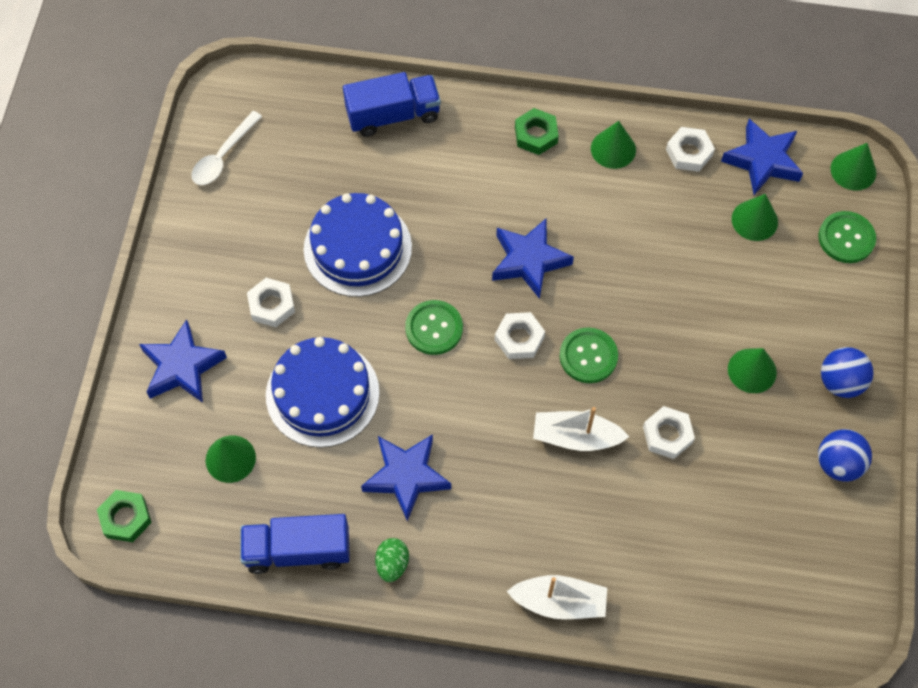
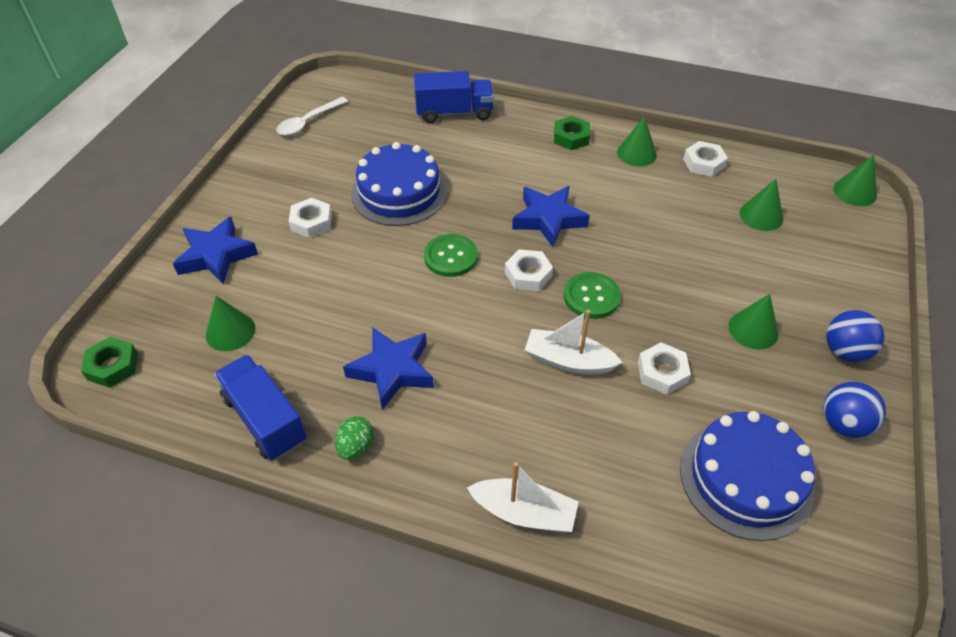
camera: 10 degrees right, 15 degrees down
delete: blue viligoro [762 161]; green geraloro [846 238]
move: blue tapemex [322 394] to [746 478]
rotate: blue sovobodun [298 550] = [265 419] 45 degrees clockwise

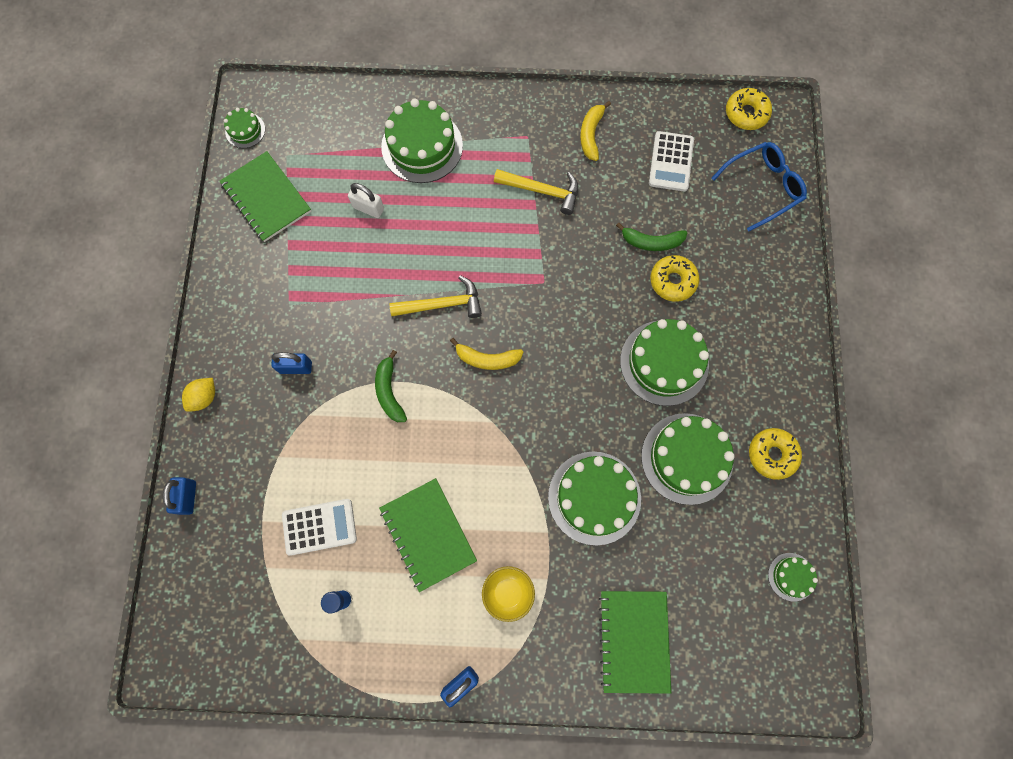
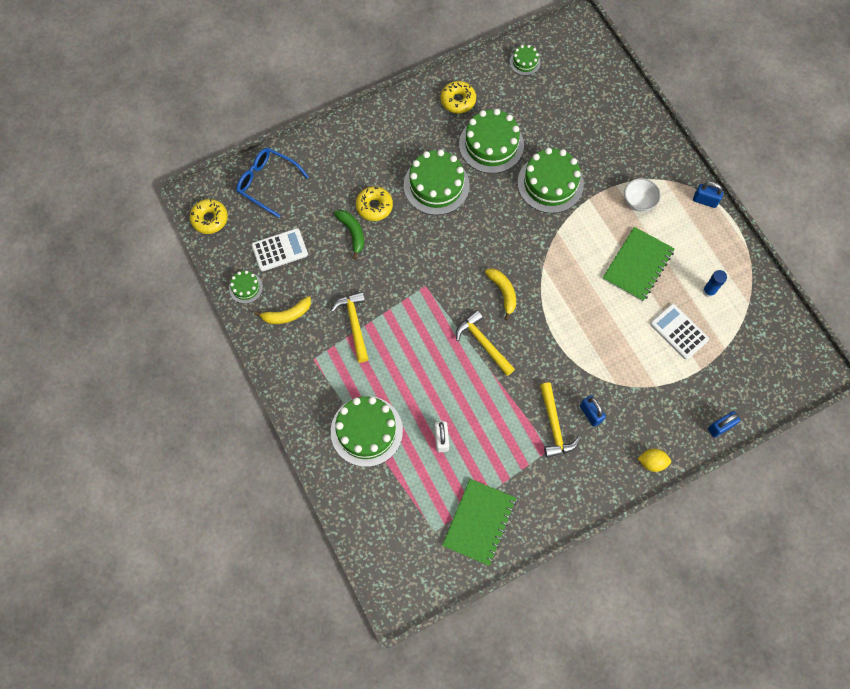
camera: 120 degrees left, 5 degrees down
delete: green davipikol [389 391]; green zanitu [634 640]
insert: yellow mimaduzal [554 426]
move: green tapemex [245 130] to [246 287]
recolor: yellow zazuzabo [508 592] to white zazuzabo [638 202]

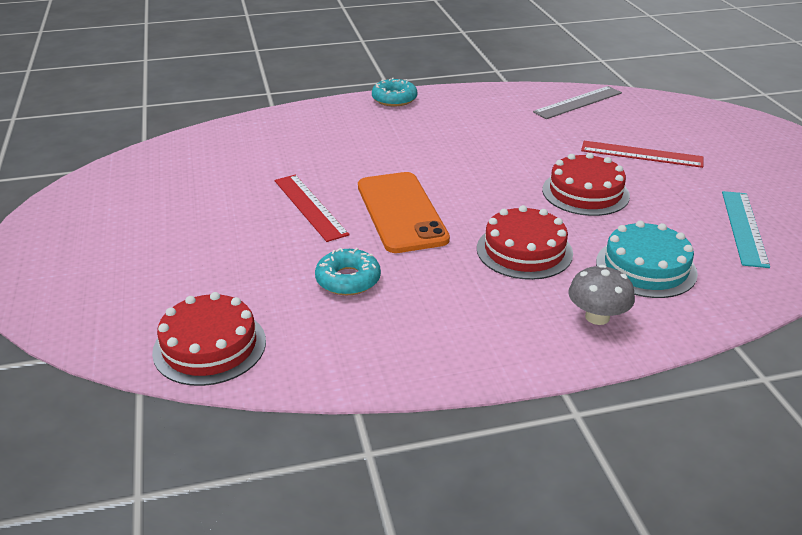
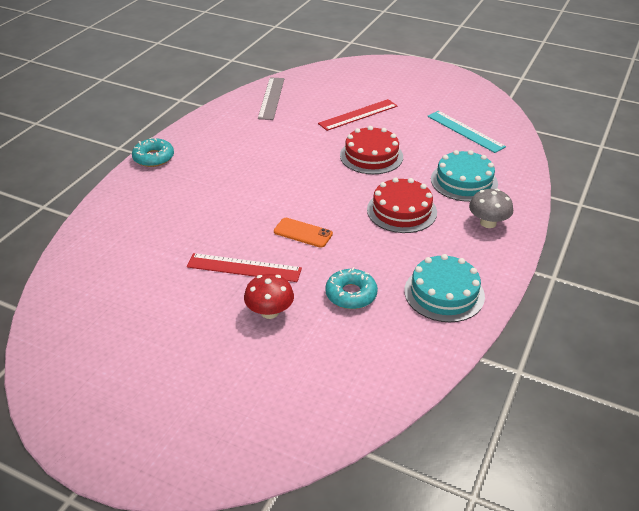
camera: 50 degrees left, 5 degrees up
delete: red tapemex [209 346]
insert: turquoise tapemex [444 293]; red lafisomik [270 312]
resize: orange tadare [401 212] = [303 233] x0.51

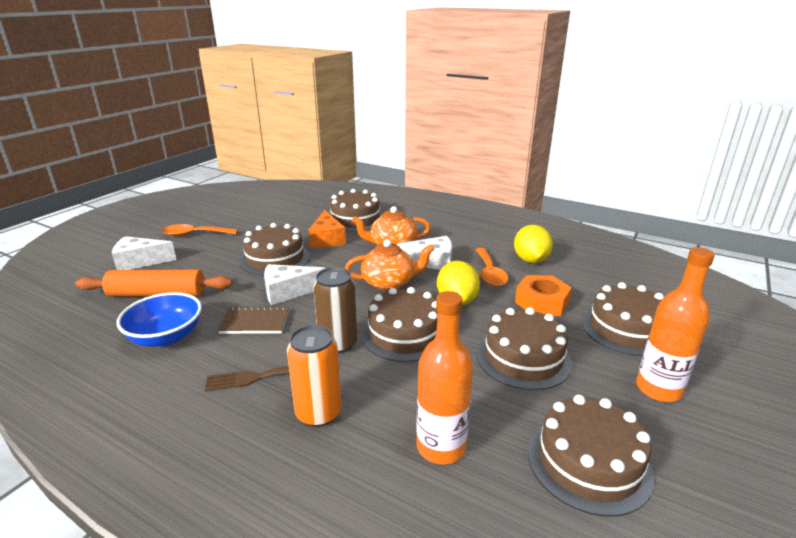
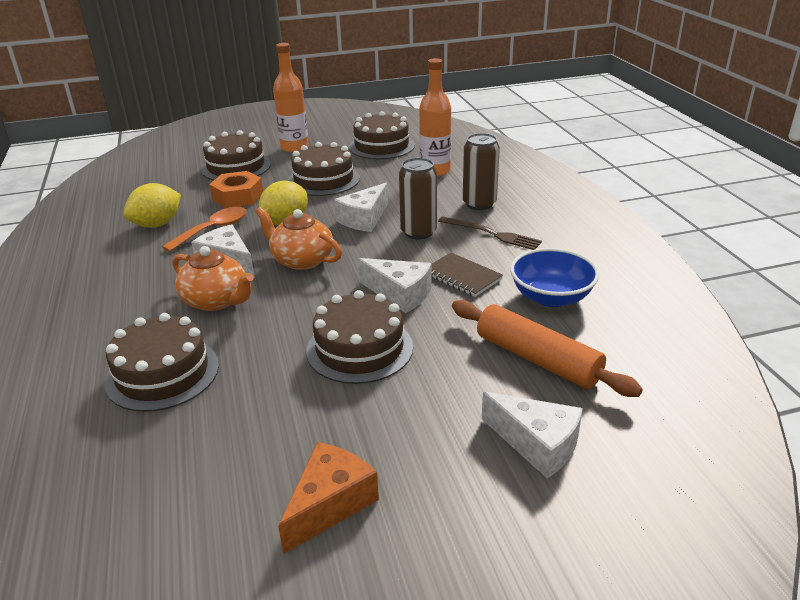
camera: 135 degrees left, 5 degrees up
delete: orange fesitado [194 234]
move: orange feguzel [327 239] to [330 504]
replace: brown tapemex [404 334] to white feguzel [364 219]
recolor: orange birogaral [318 413] to brown birogaral [479 204]

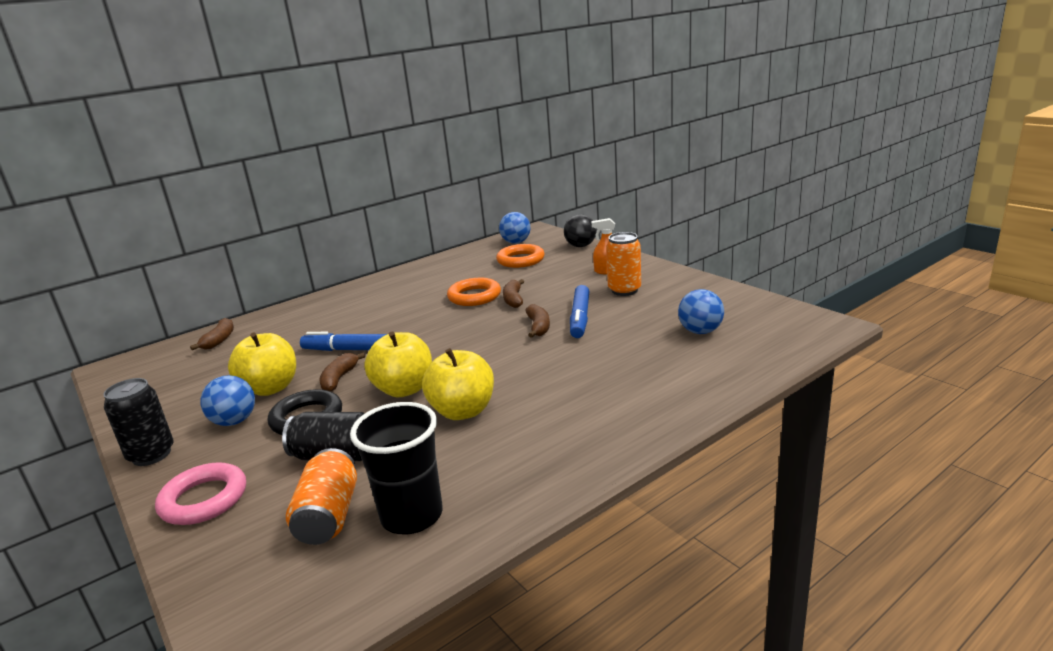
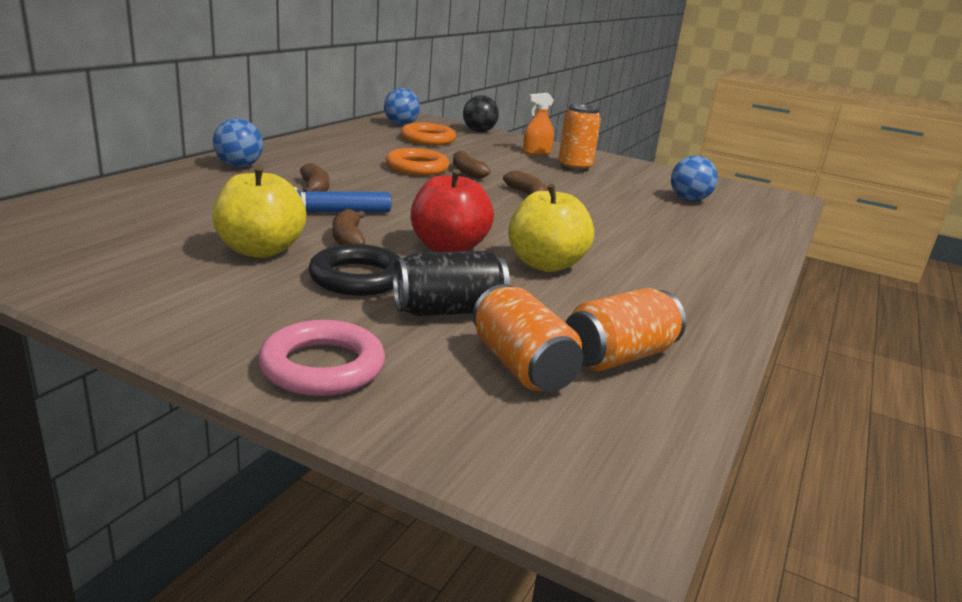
camera: 30 degrees left, 0 degrees up
delete: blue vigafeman [580 318]; black birogaral [151 455]
move: brown davipikol [219 340] to [315 189]; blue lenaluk [234 421] to [239 166]
replace: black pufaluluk [412 516] to orange birogaral [618 357]
recolor: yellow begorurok [404 389] to red begorurok [448 248]

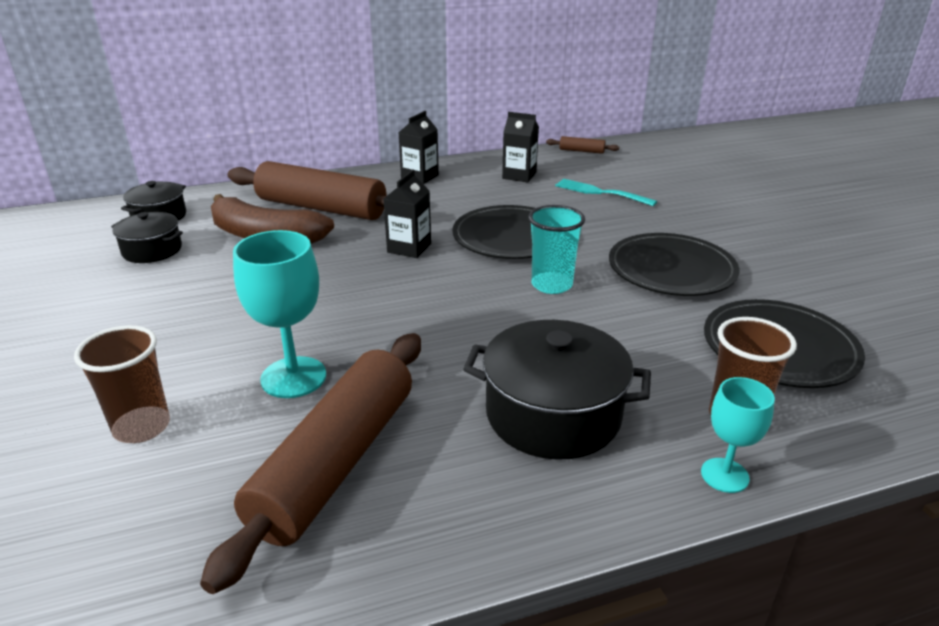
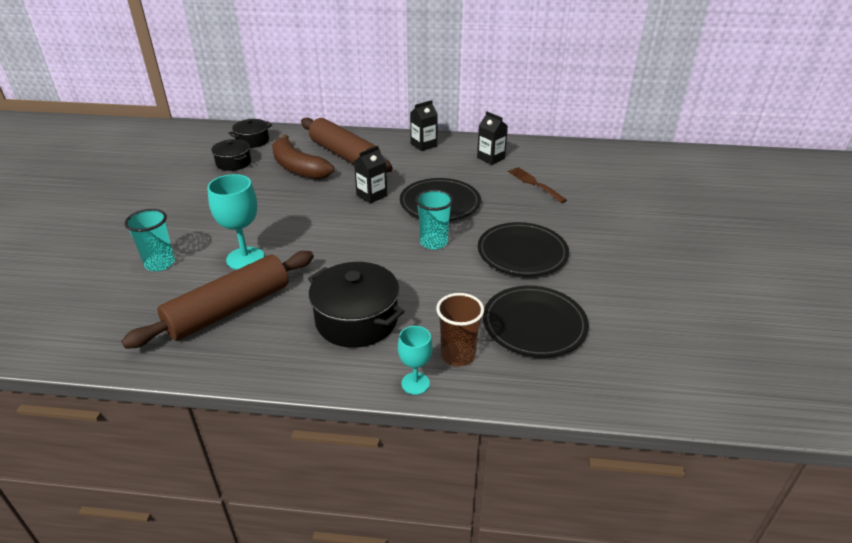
camera: 25 degrees right, 5 degrees up
delete: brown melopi [581 151]
recolor: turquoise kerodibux [601 192] to brown kerodibux [535 184]; brown pufaluluk [142 427] to turquoise pufaluluk [160 263]

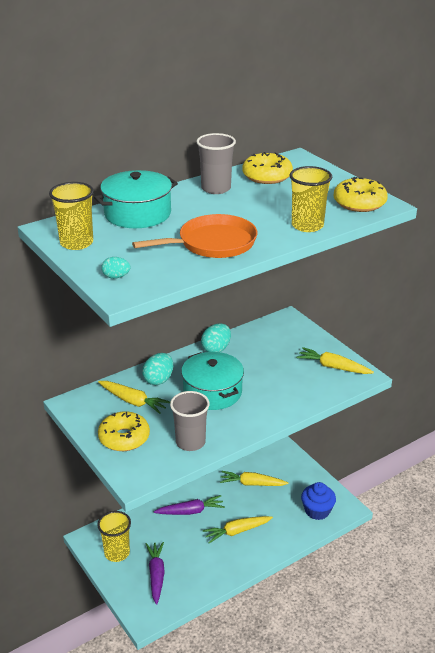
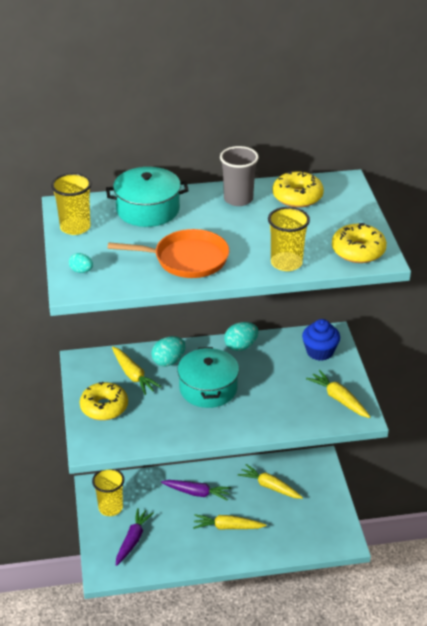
camera: 25 degrees right, 5 degrees up
delete: grey pufaluluk [190 442]
move: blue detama [317 511] to [320 352]

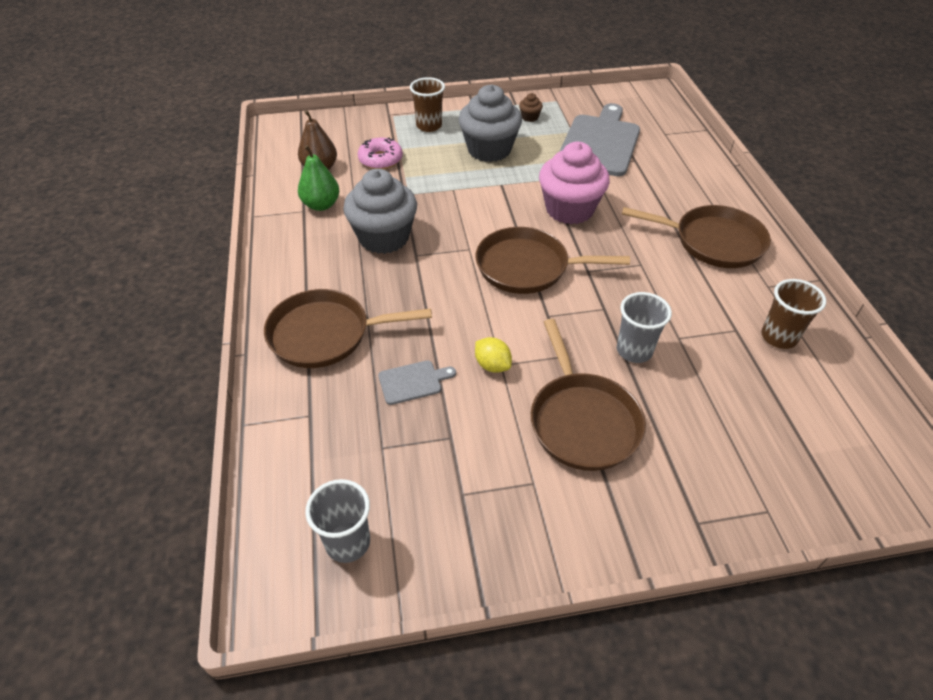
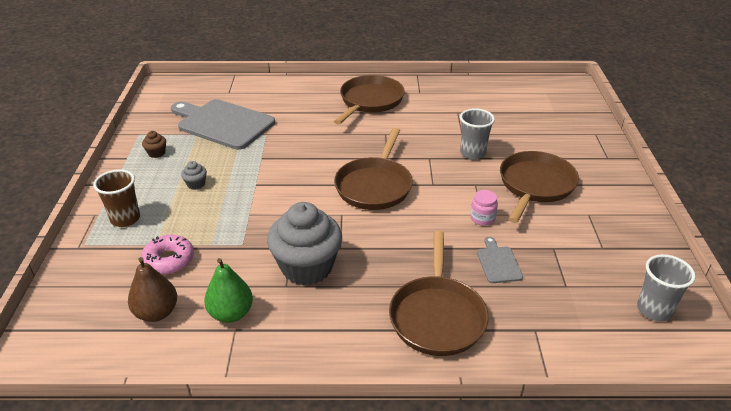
camera: 80 degrees left, 10 degrees down
delete: pink detama [569 209]; brown pufaluluk [778 337]
replace: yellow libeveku [492 365] to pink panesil [482 218]
rotate: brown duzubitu [582 421] = [535 185] 60 degrees counterclockwise
resize: grey detama [489 150] = [196 184] x0.40

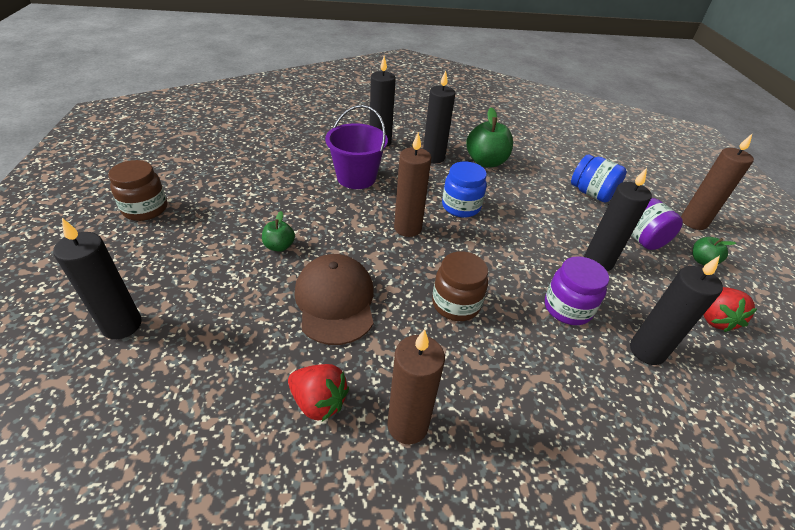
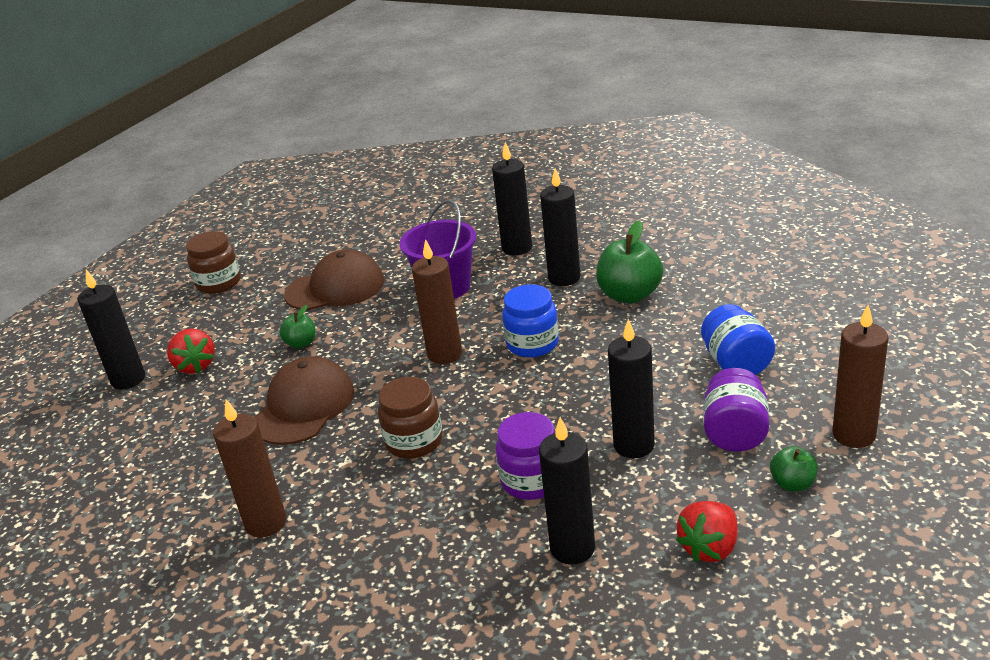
camera: 40 degrees right, 10 degrees down
insert: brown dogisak [335 288]
move: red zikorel [318 402] to [195 366]

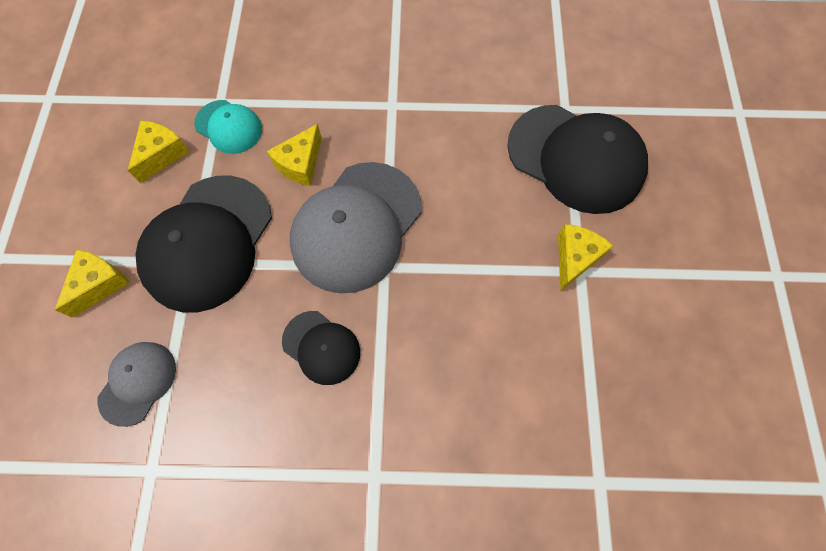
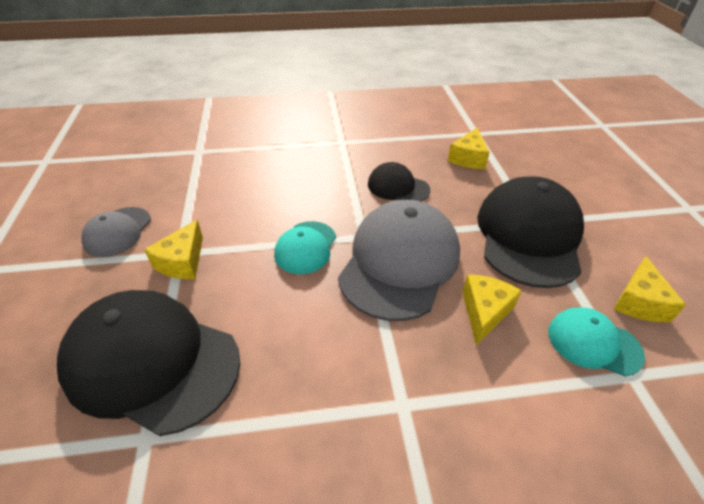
camera: 170 degrees right, 25 degrees down
insert: turquoise dogisak [306 247]
move: yellow feguzel [100 284] to [468 158]; grey dogisak [138 382] to [118 232]

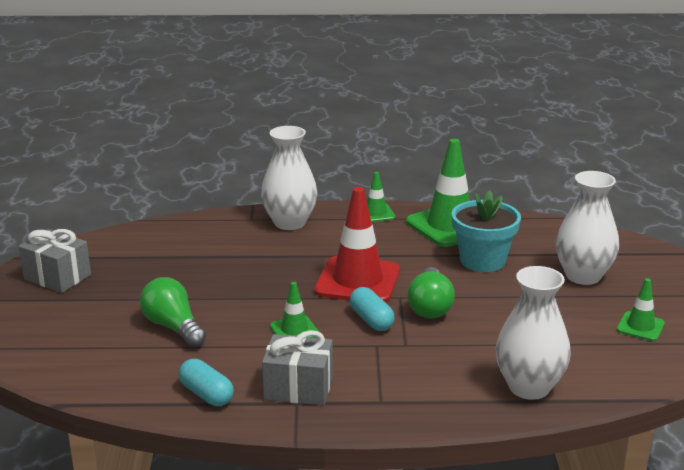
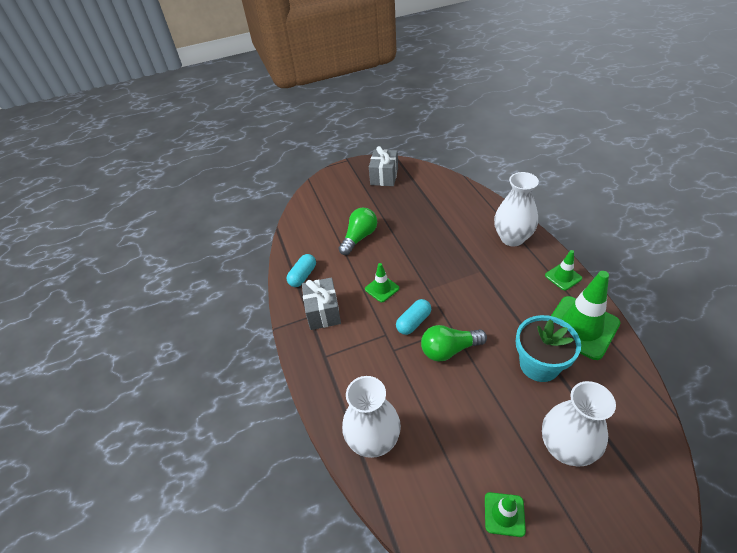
camera: 75 degrees right, 20 degrees up
delete: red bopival [357 281]

